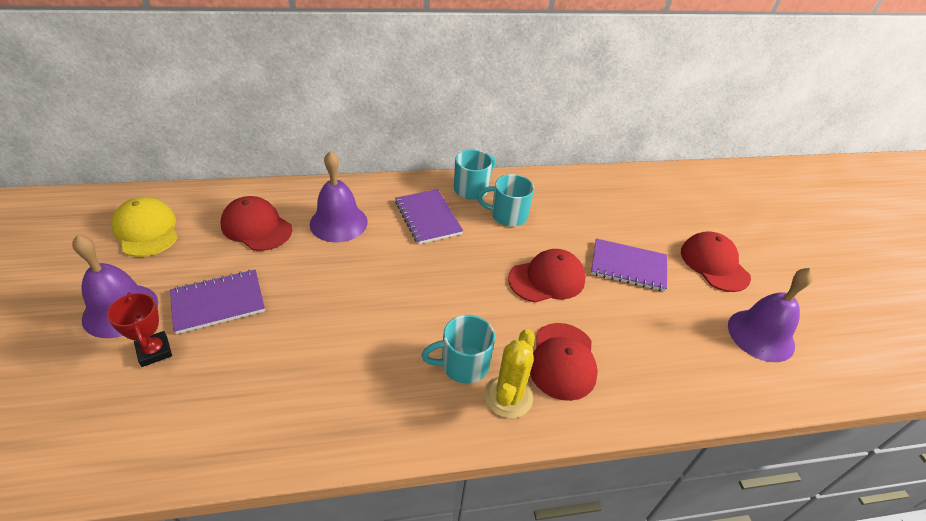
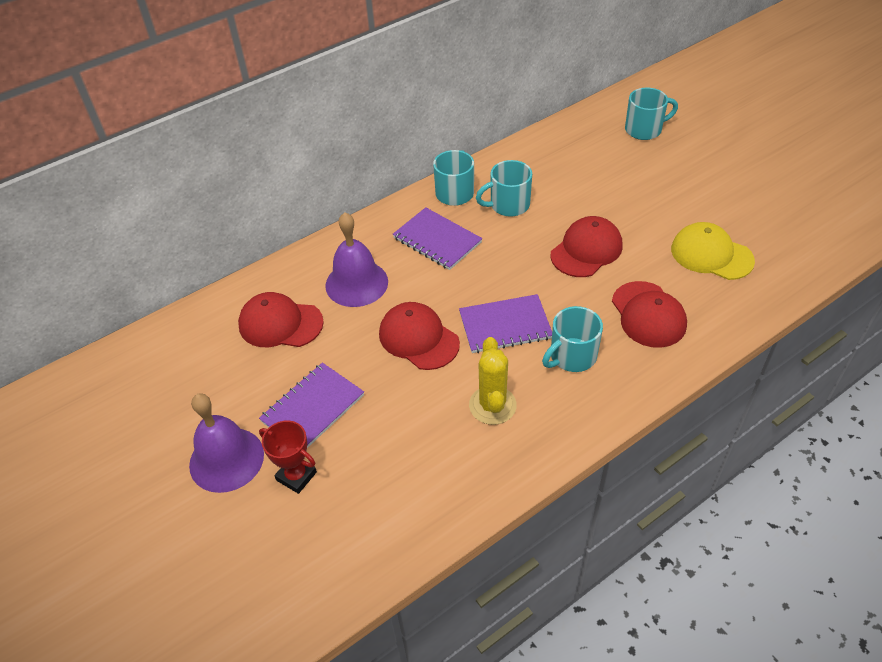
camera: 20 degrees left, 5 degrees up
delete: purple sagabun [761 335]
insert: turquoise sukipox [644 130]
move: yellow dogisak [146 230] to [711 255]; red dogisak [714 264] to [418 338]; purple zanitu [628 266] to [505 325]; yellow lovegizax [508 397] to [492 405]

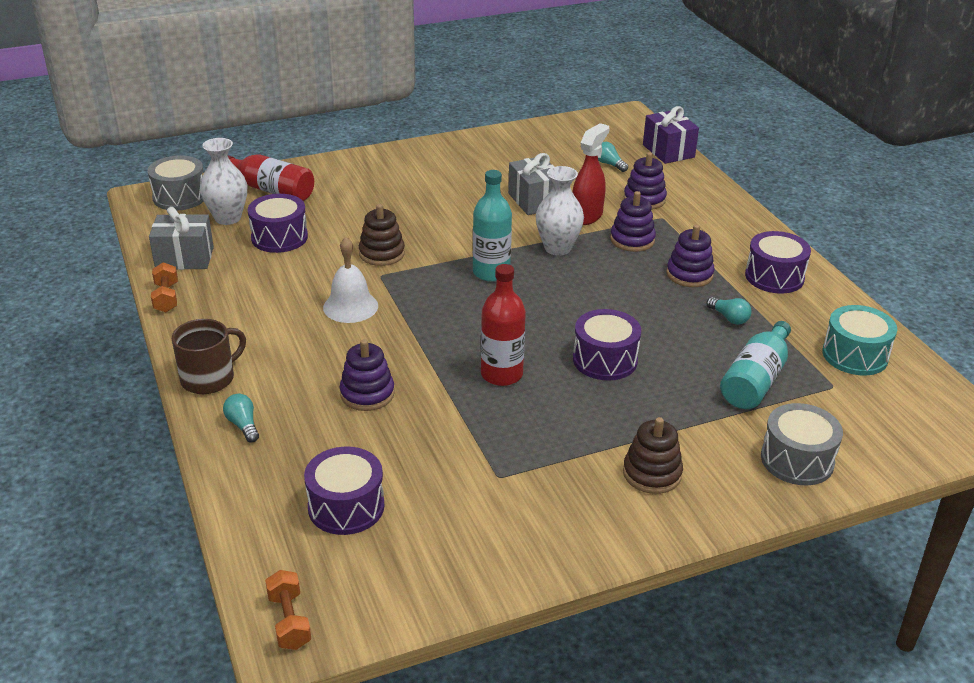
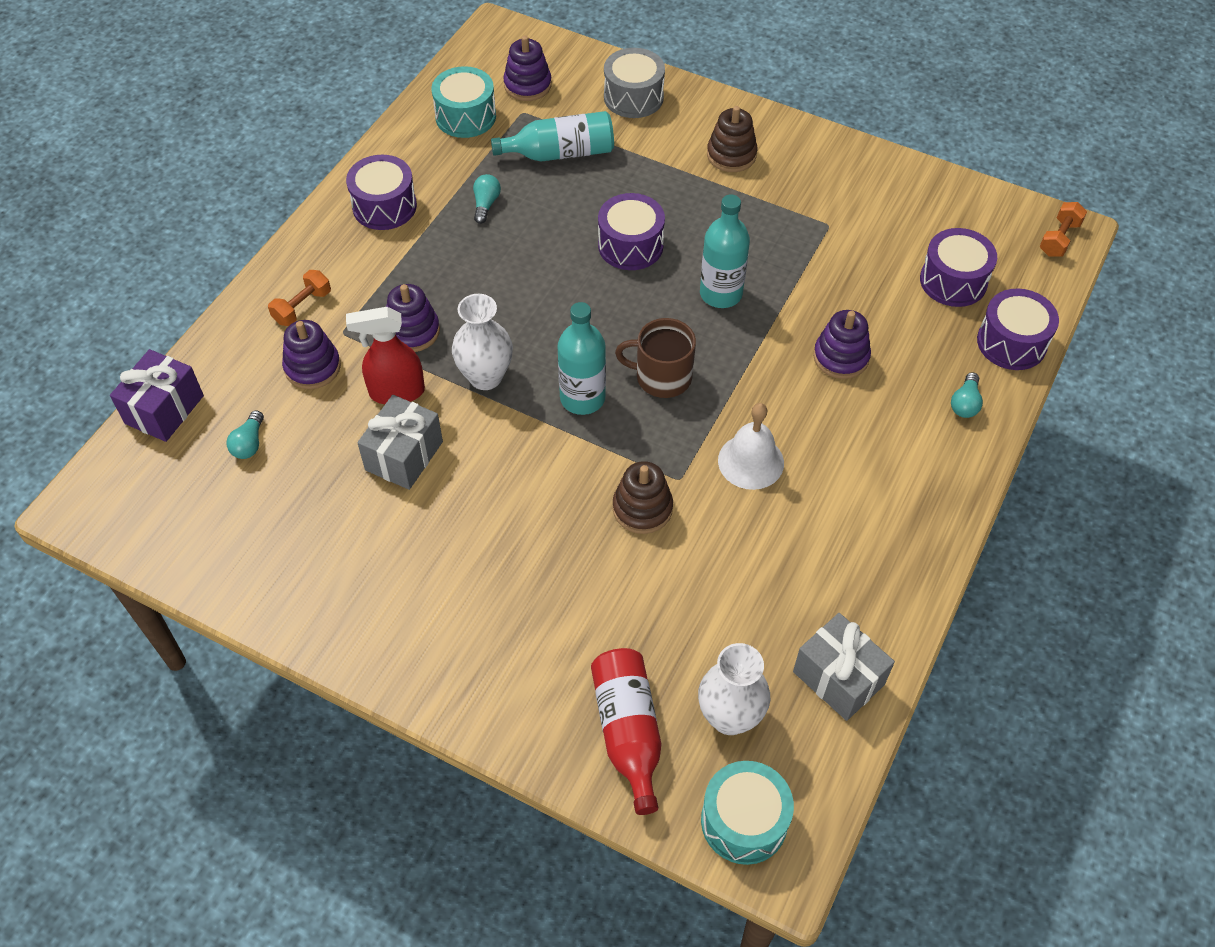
camera: 130 degrees left, 20 degrees up
move: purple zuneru [279 237] to [1011 342]; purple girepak [689 274] to [527 85]; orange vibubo [166 298] to [302 307]; brown sukipox [209 378] to [662 377]
recolor: grey zuneru [180 197] to turquoise zuneru [744 821]; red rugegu [501 374] to turquoise rugegu [721 294]

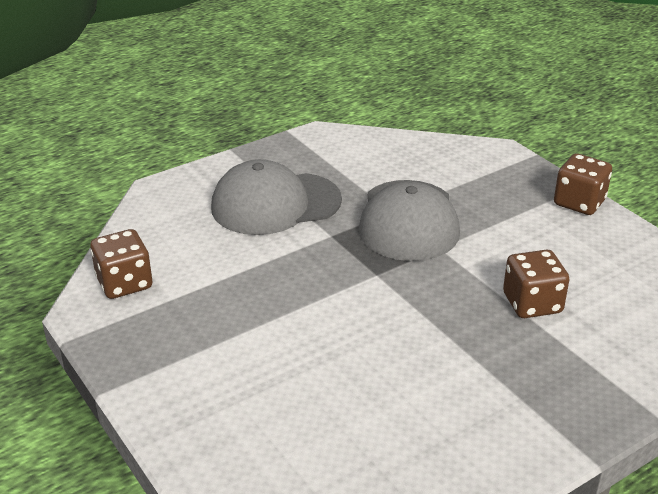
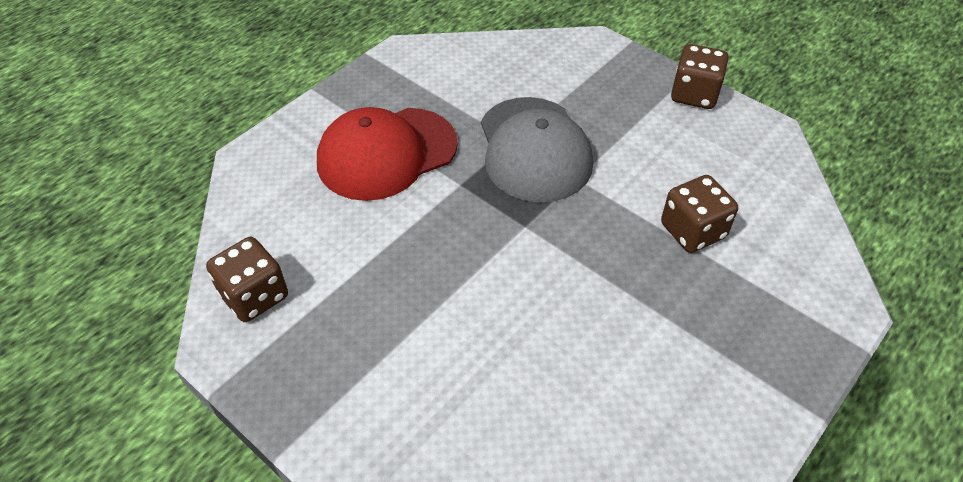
camera: 15 degrees left, 15 degrees up
recolor: grey dogisak [275 204] to red dogisak [386 154]

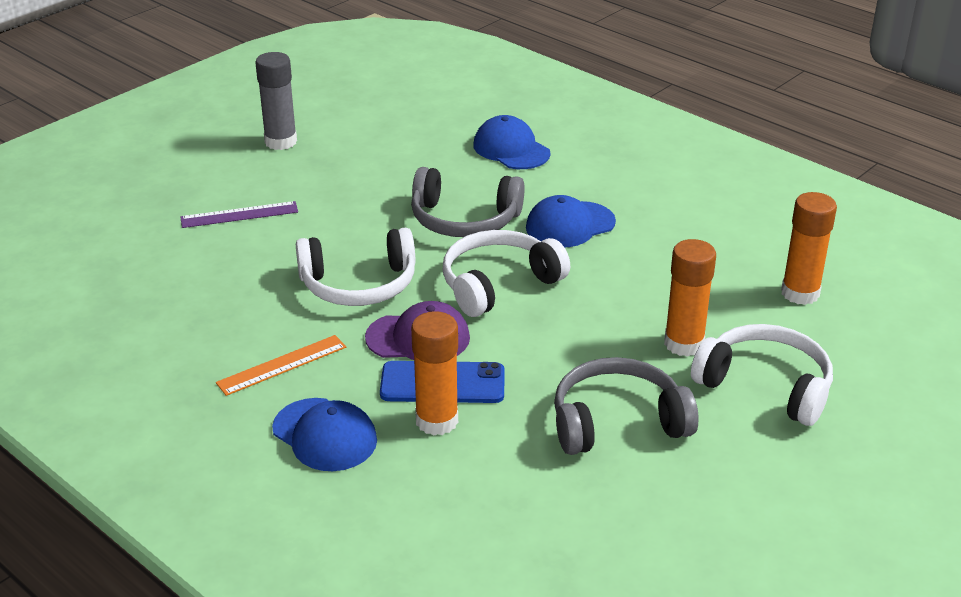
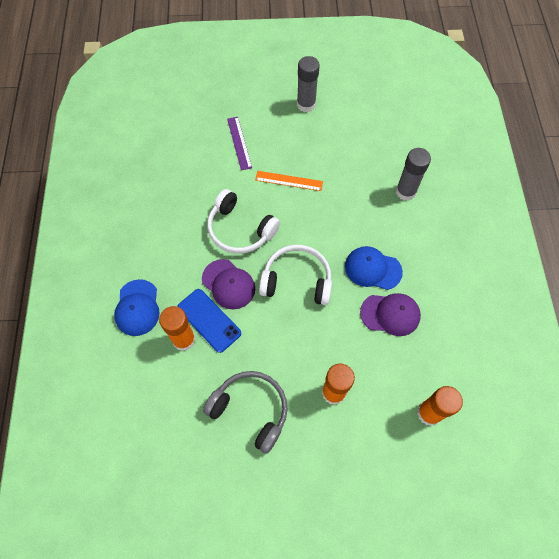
camera: 45 degrees right, 30 degrees up
delete: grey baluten [464 220]; white baluten [766 386]
insert: purple dogisak [390 314]
move: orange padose [282 365] to [289 181]
replace: blue dogisak [511 149] to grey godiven [405 192]
rotate: purple padose [239 215] = [239 143] 45 degrees clockwise

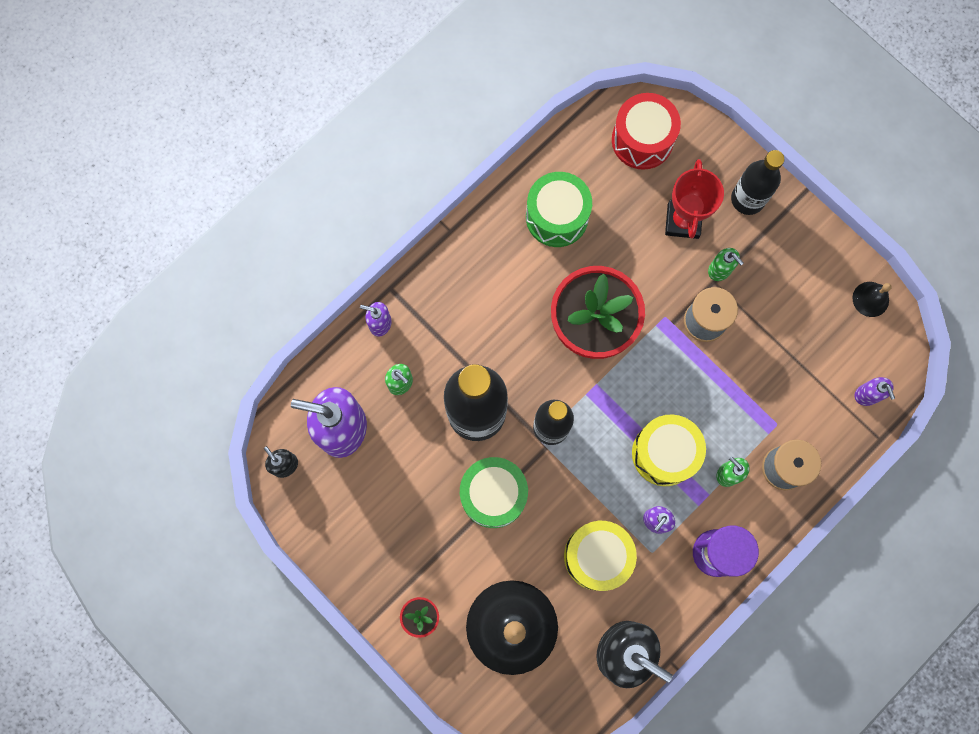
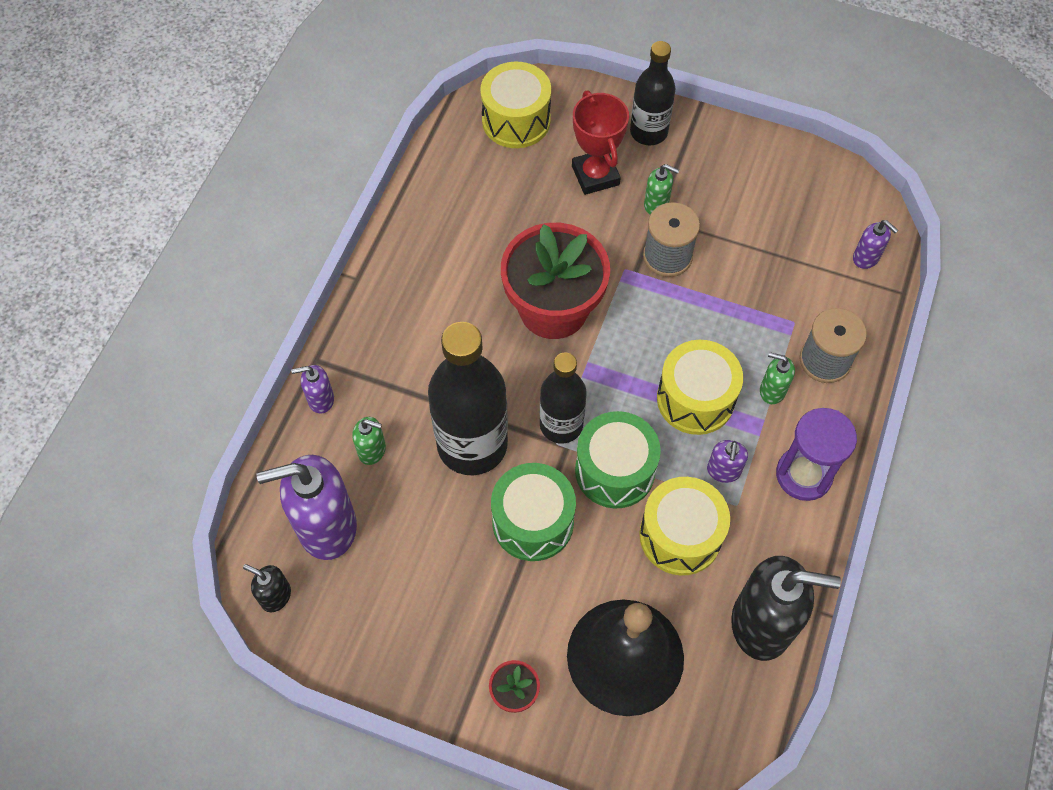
camera: 25 degrees left, 15 degrees down
delete: black sagabun [870 299]
move: green zuneru [557 217] to [615 470]
recolor: red zuneru [642 140] to yellow zuneru [516 120]

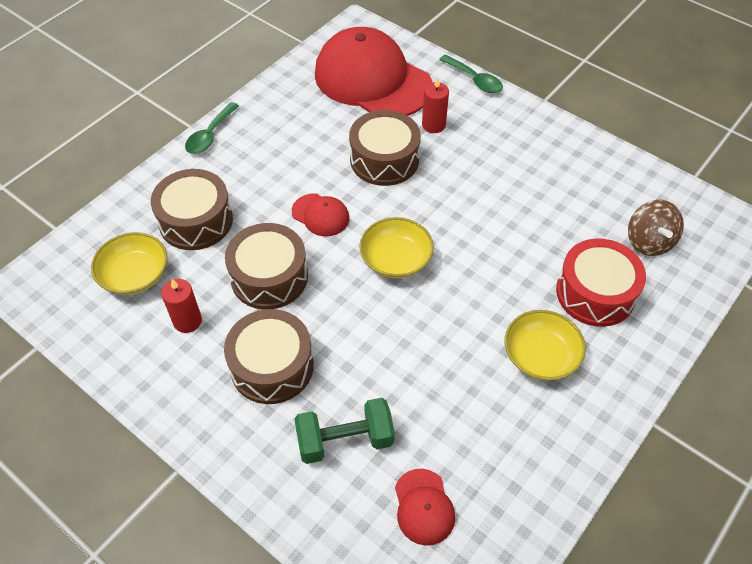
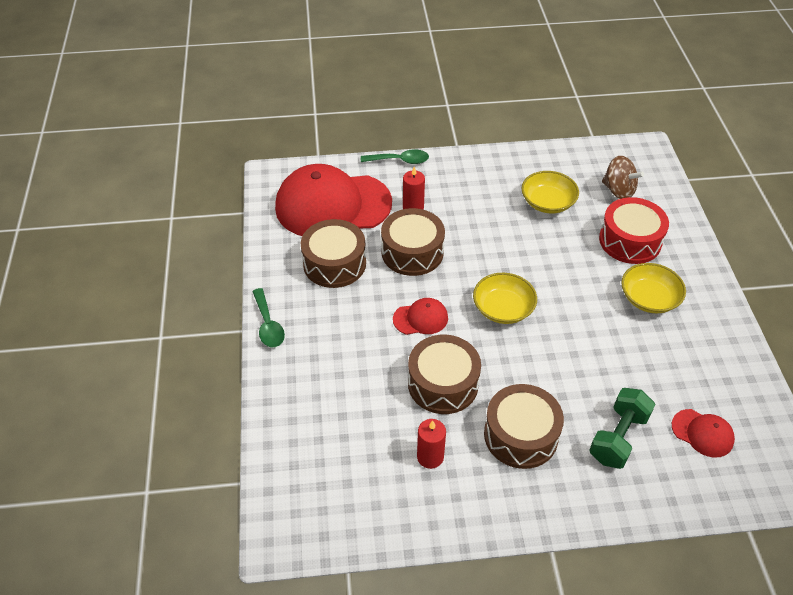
camera: 45 degrees left, 5 degrees down
move: brown zuneru [196 221] to [334 263]; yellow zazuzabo [135 275] to [547 202]

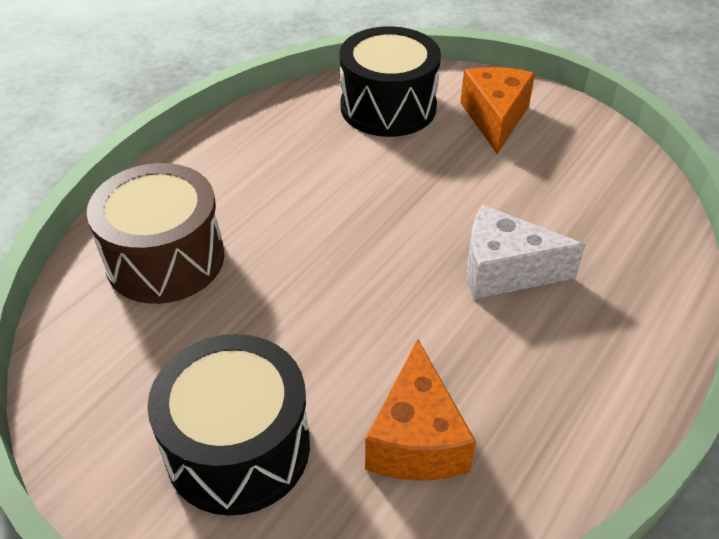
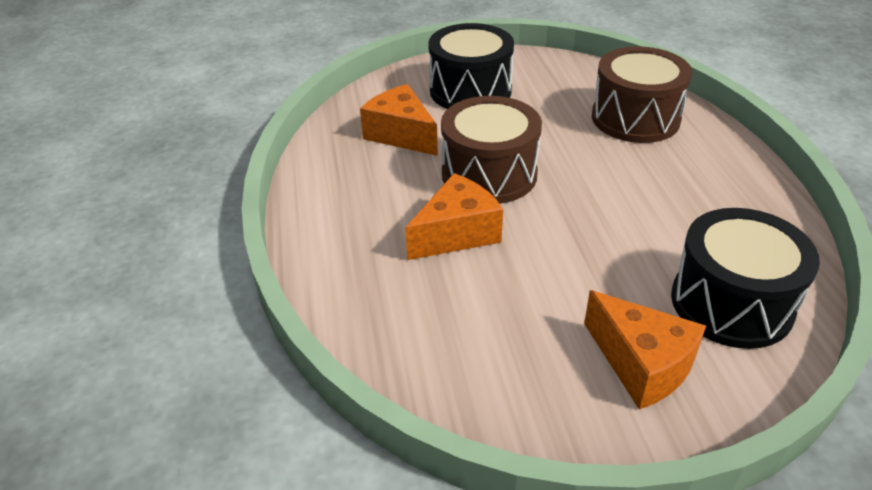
camera: 135 degrees right, 5 degrees down
insert: brown zuneru [489 174]
recolor: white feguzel [504 270] to orange feguzel [457 233]

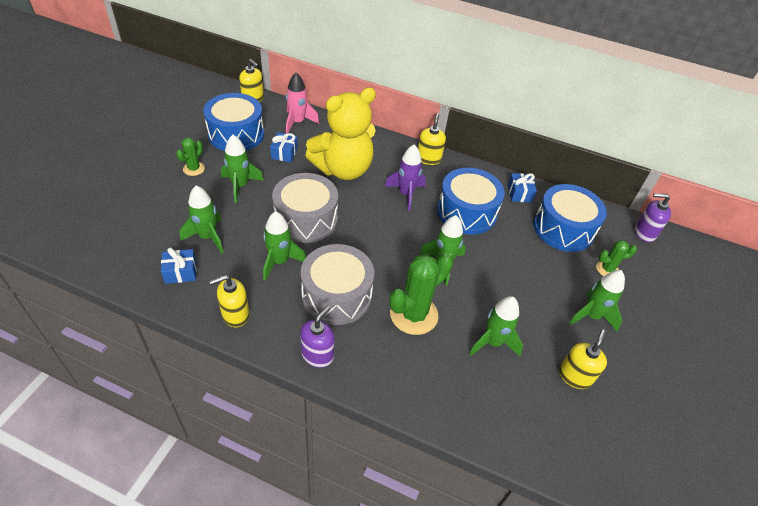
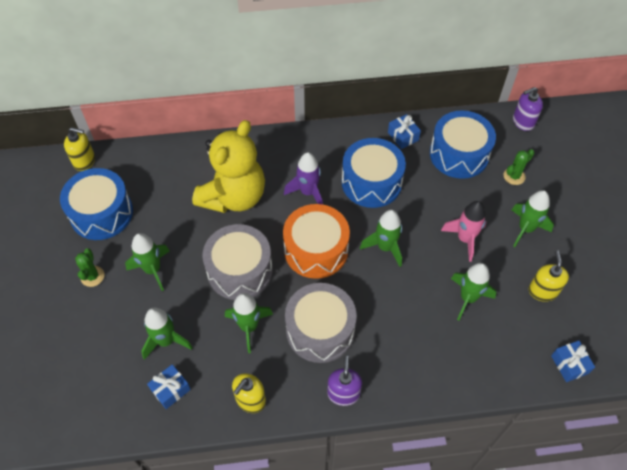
camera: 25 degrees left, 10 degrees up
delete: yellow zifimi [428 159]; green lovegizax [414 314]
insert: orange zuneru [316 250]
move: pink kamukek [297 122] to [465 239]; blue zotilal [284 153] to [569 364]

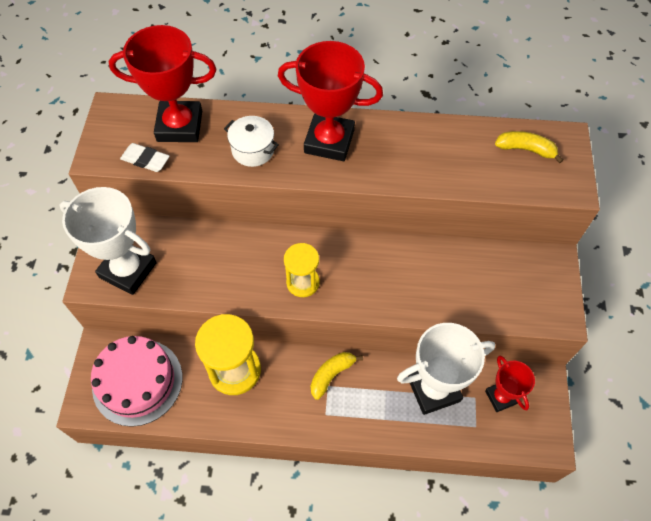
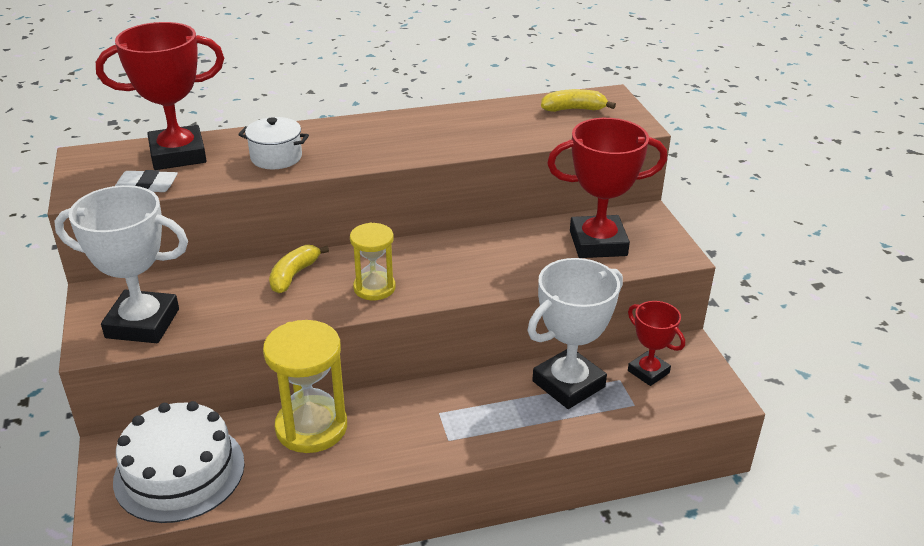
camera: 20 degrees left, 25 degrees down
move: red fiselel [329 141] to [598 243]; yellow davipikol [331 375] to [294 275]
recolor: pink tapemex [137 381] to white tapemex [179 471]

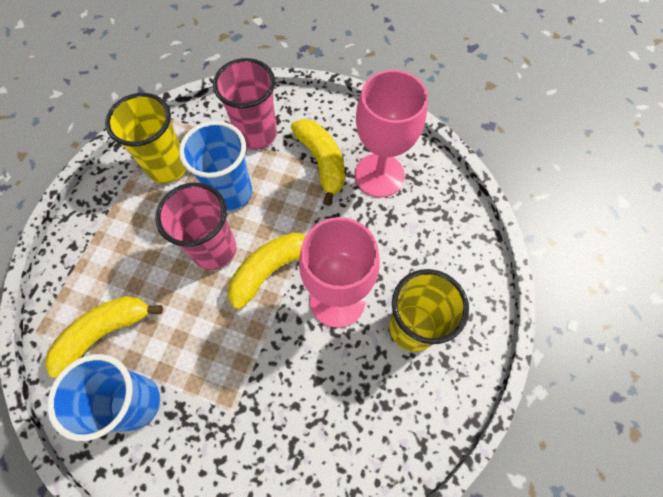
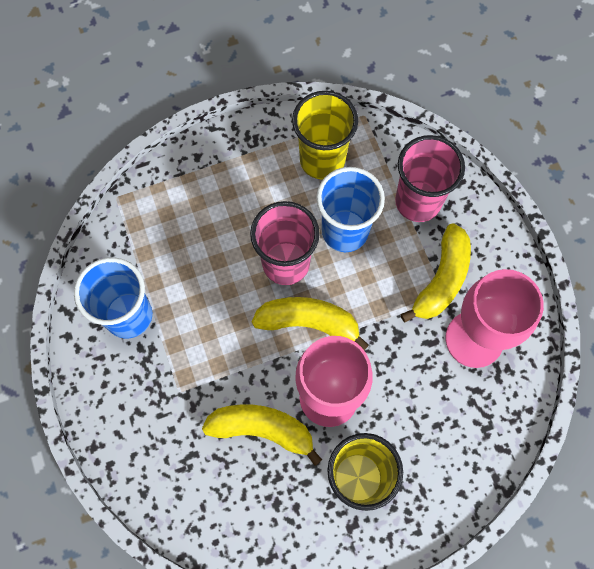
camera: 50 degrees right, 5 degrees up
move: yellow davipikol [105 332] to [262 430]

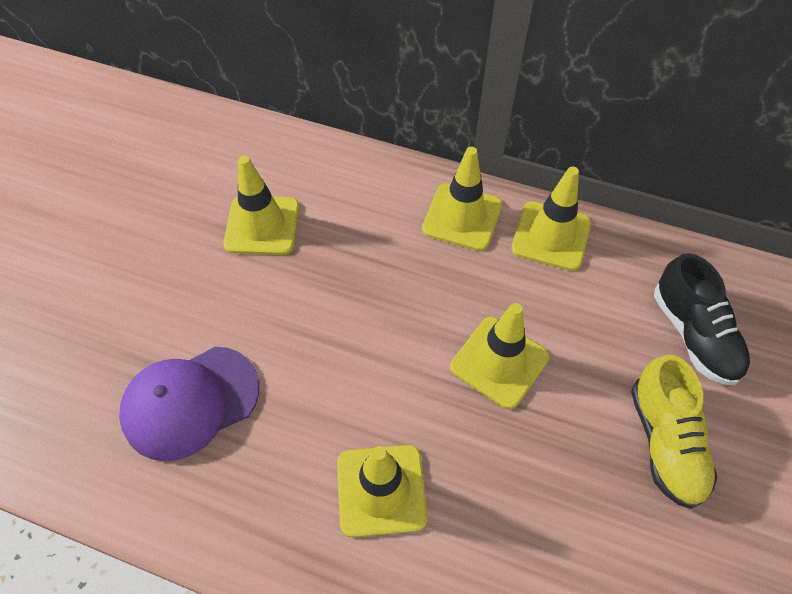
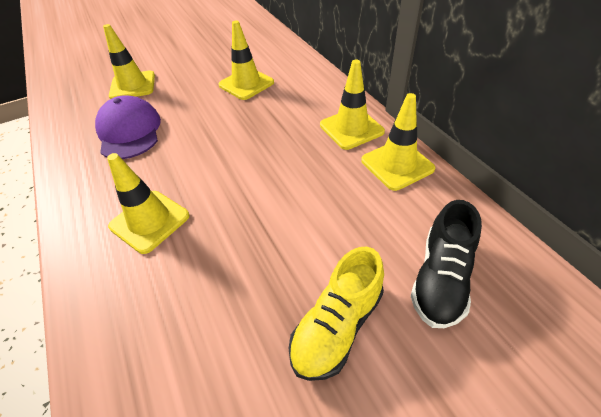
camera: 45 degrees right, 10 degrees down
move: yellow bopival [499 362] to [133 85]
rotate: purple dogisak [190 402] = [129 132] 60 degrees clockwise

